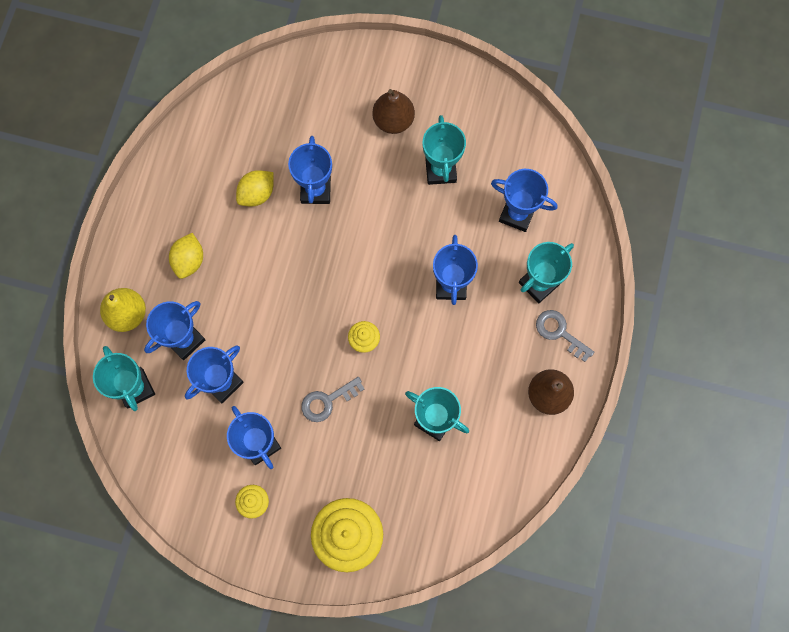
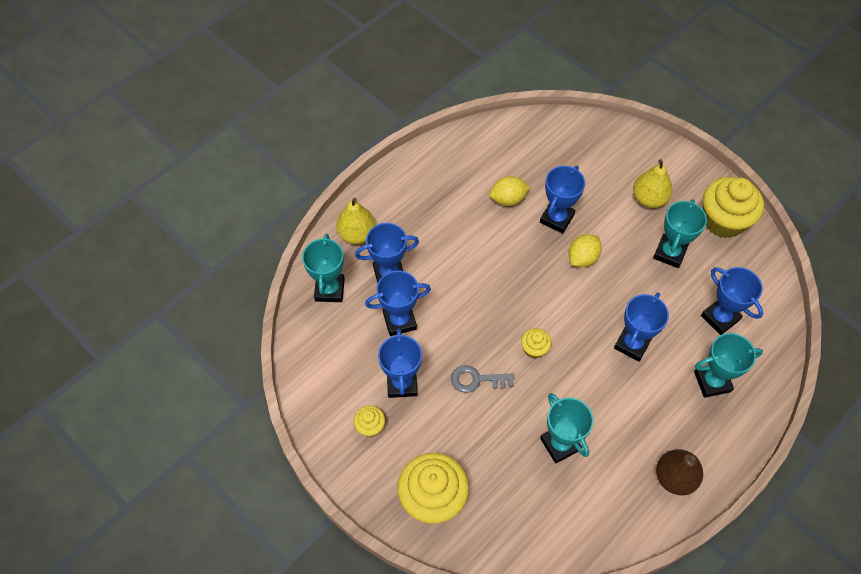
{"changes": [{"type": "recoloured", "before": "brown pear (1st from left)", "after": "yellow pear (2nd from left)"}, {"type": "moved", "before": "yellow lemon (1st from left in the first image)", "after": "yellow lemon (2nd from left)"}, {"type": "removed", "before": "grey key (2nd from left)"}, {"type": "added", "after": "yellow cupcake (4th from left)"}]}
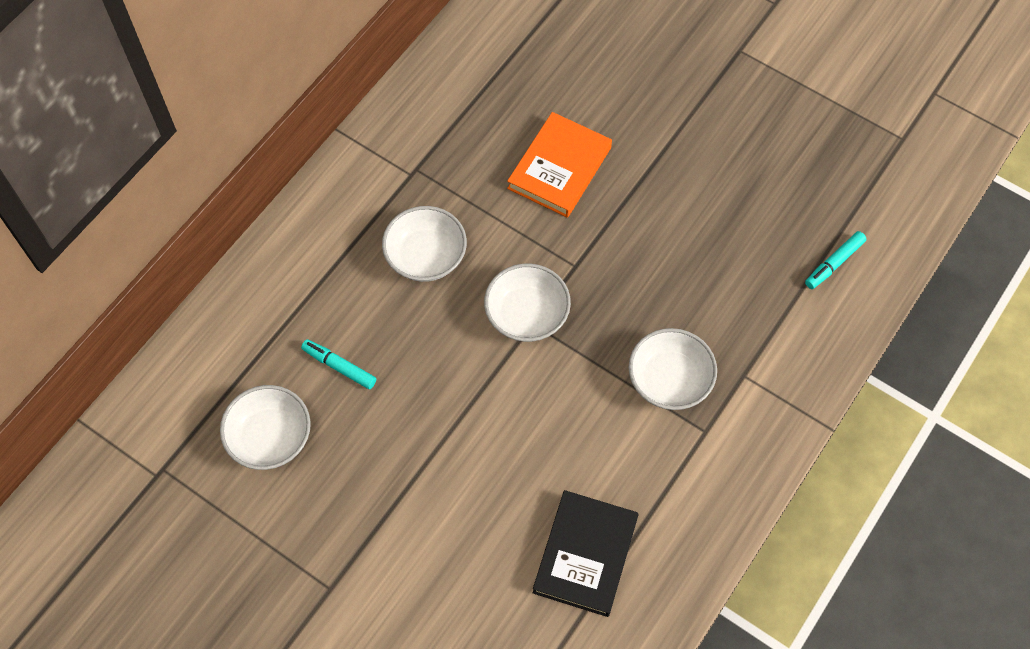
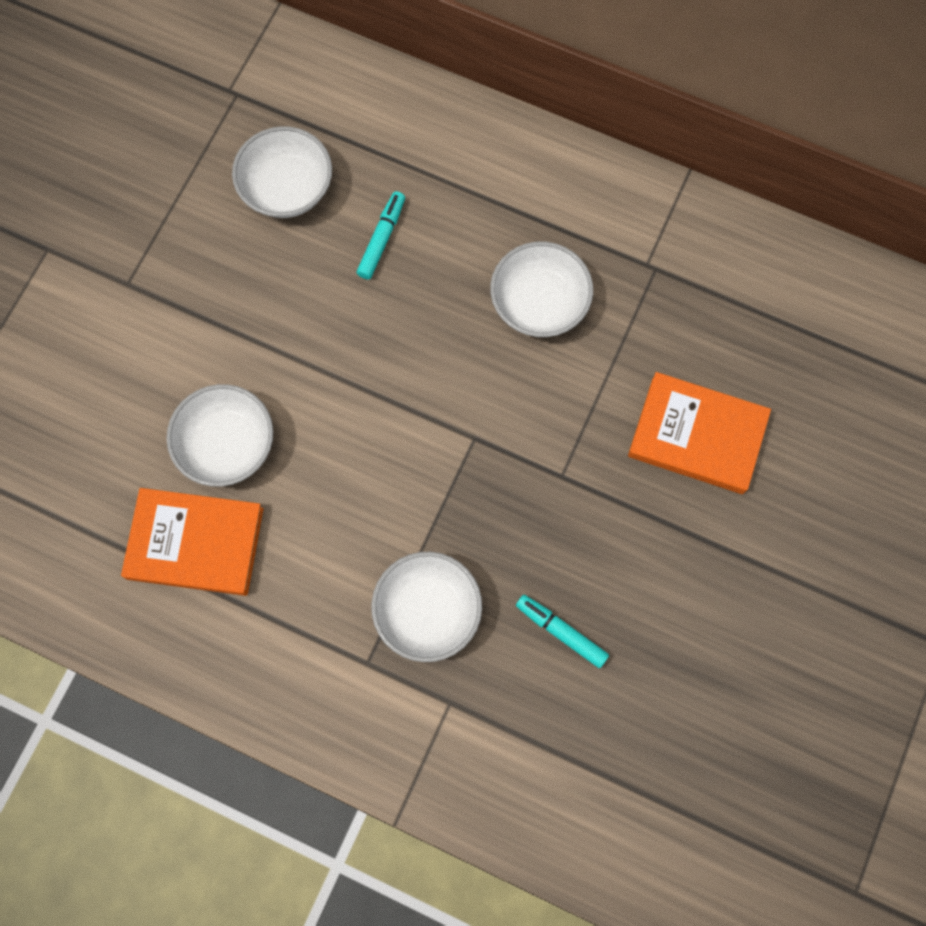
{"changes": [{"type": "moved", "before": "turquoise marker (2nd from left)"}, {"type": "moved", "before": "white bowl (3rd from left in the first image)", "after": "white bowl (1st from left)"}, {"type": "recoloured", "before": "black book", "after": "orange book (1st from left)"}]}
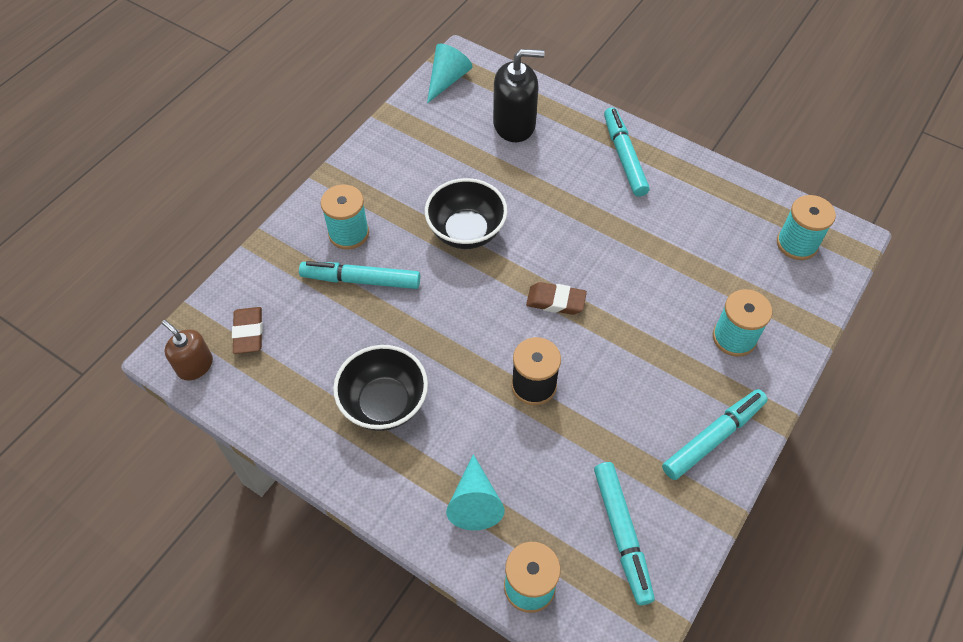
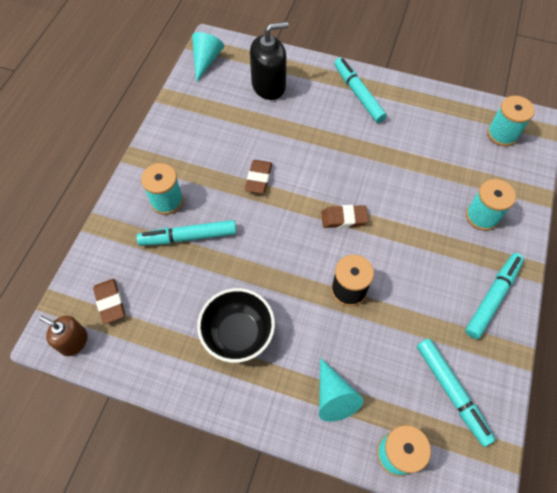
{"changes": [{"type": "replaced", "before": "black bowl (2nd from left)", "after": "brown eraser (2nd from left)"}]}
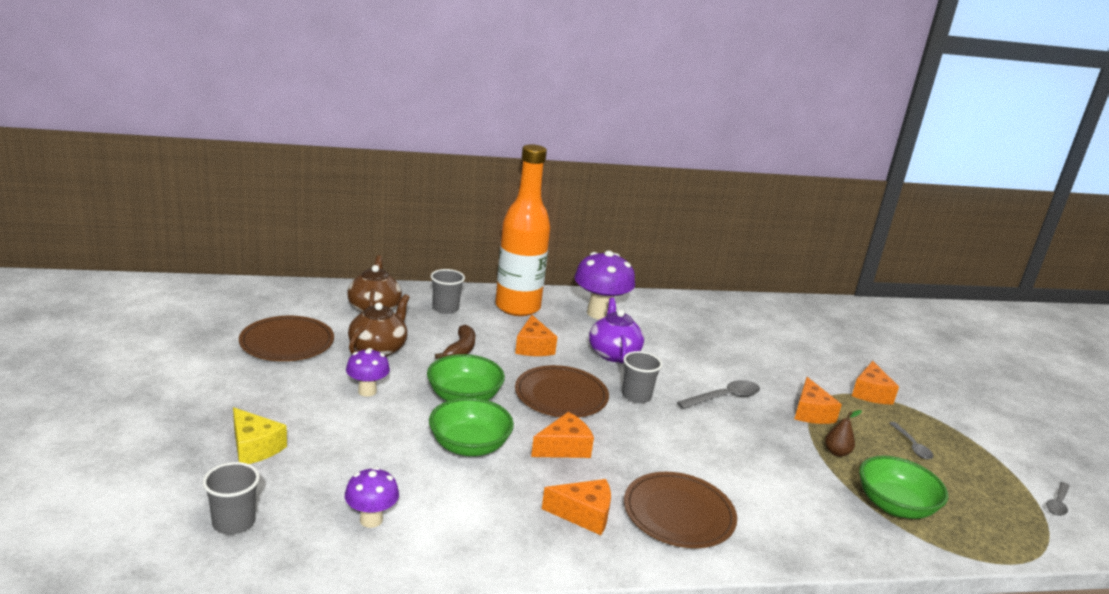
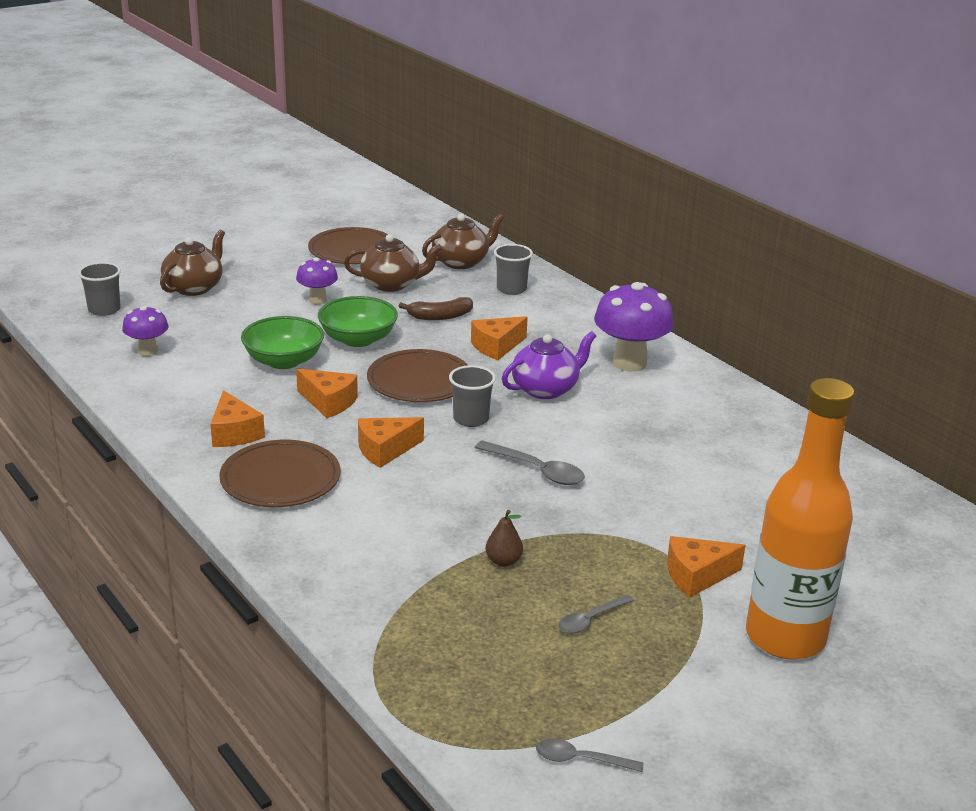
{"changes": [{"type": "moved", "before": "orange bottle"}, {"type": "moved", "before": "orange cheese (4th from left in the first image)", "after": "orange cheese (3rd from left)"}, {"type": "replaced", "before": "yellow cheese", "after": "brown teapot (1st from left)"}, {"type": "removed", "before": "green bowl (3rd from left)"}]}
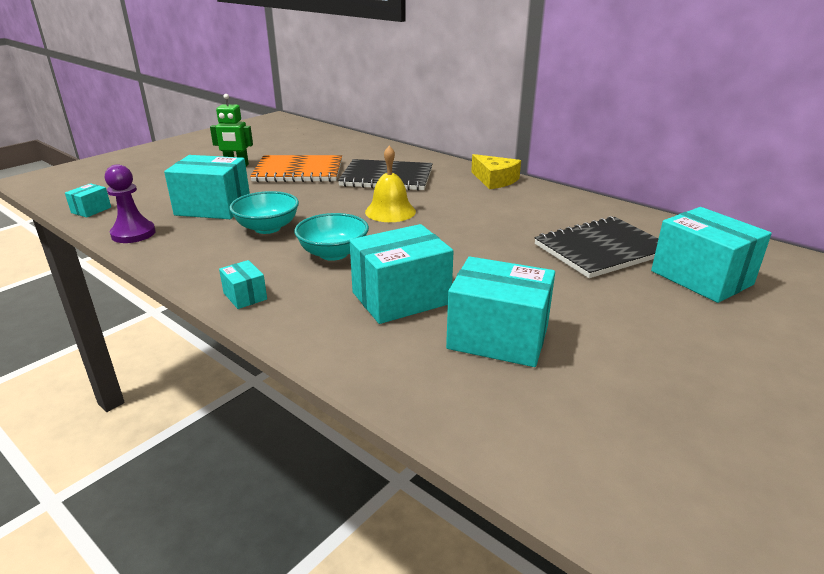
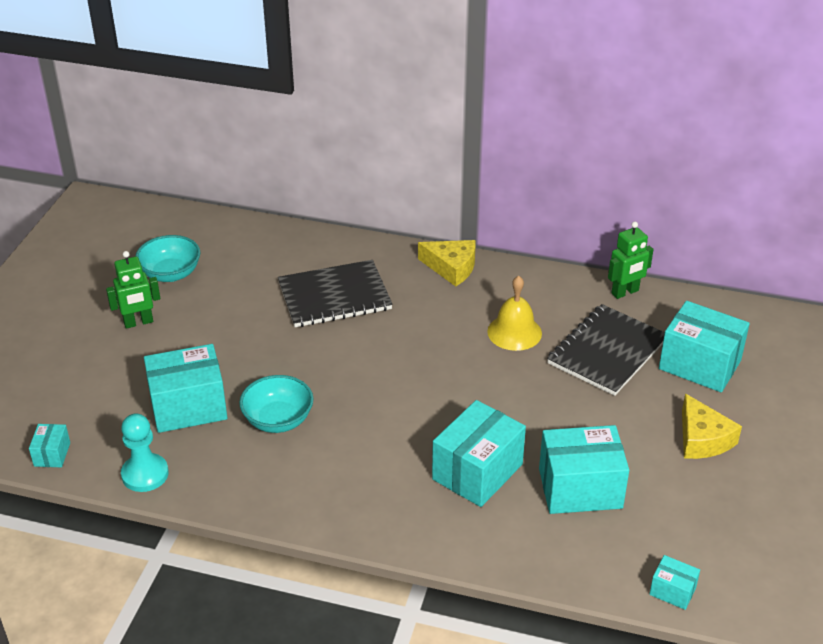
{"changes": [{"type": "moved", "before": "yellow bell"}, {"type": "removed", "before": "orange notebook"}, {"type": "recoloured", "before": "purple pawn", "after": "turquoise pawn"}, {"type": "moved", "before": "turquoise bowl (2nd from left in the first image)", "after": "turquoise bowl (1st from left)"}, {"type": "moved", "before": "turquoise box (3rd from left in the first image)", "after": "turquoise box (5th from left)"}, {"type": "added", "after": "green robot (2nd from left)"}, {"type": "added", "after": "yellow cheese (2nd from left)"}]}
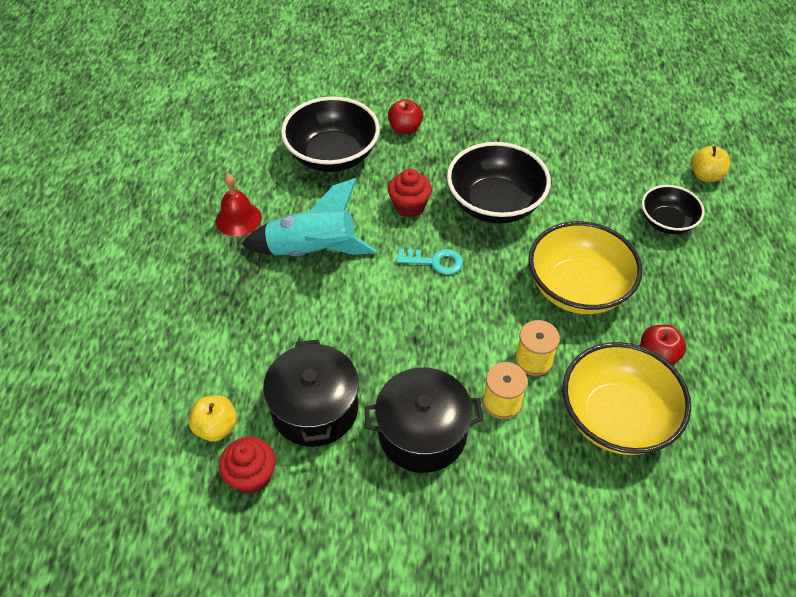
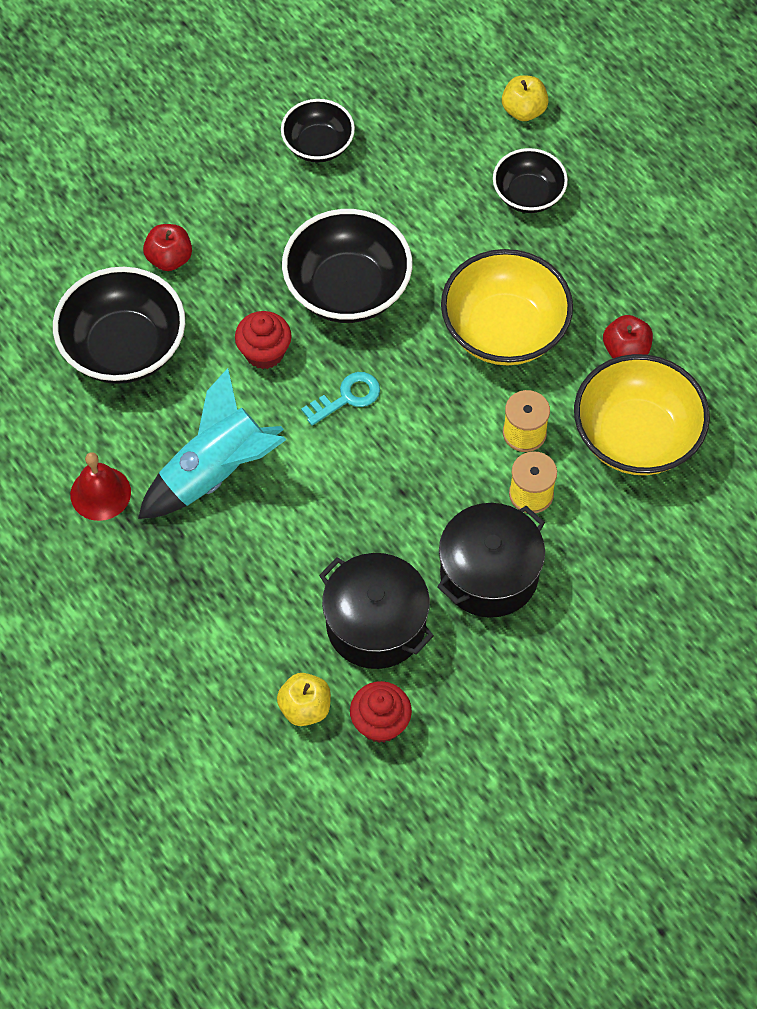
{"changes": [{"type": "added", "after": "black bowl (2nd from left)"}]}
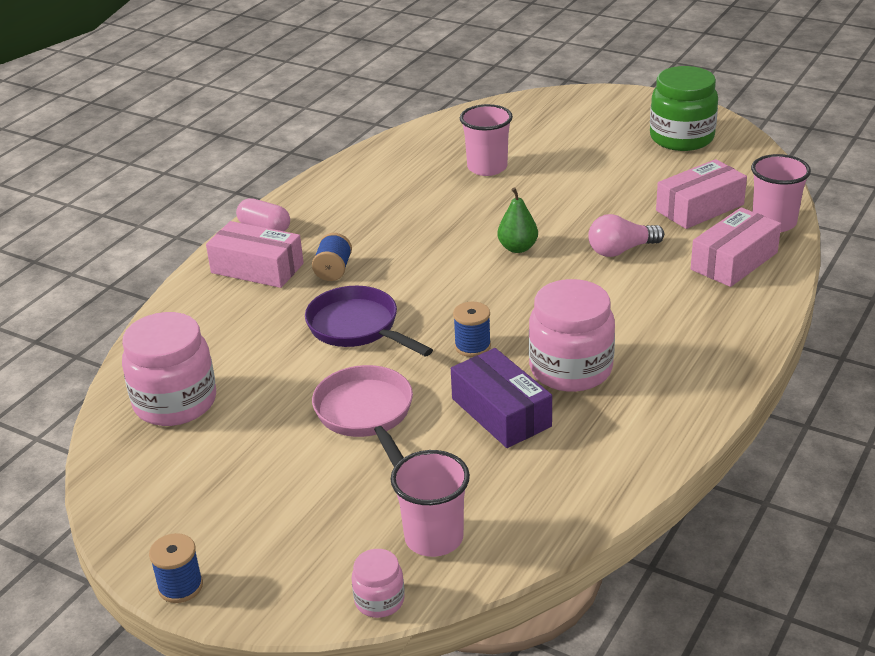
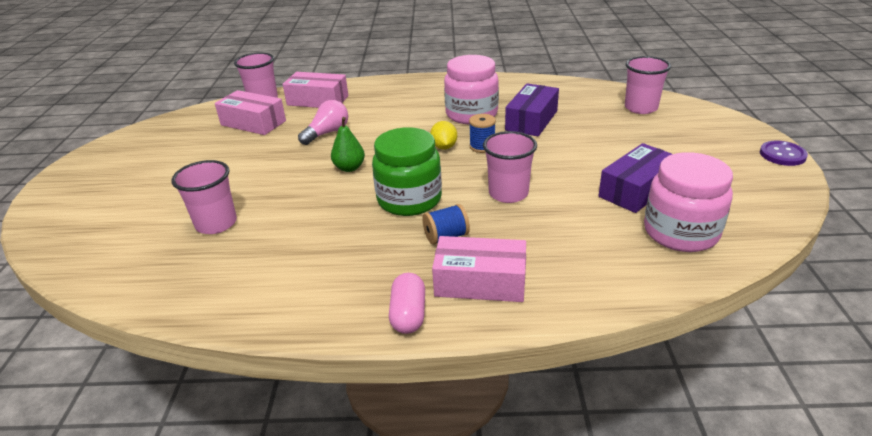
{"changes": [{"type": "moved", "before": "green jar"}, {"type": "turned", "before": "pink light bulb", "turn": -90}, {"type": "turned", "before": "pink box (1st from left in the first image)", "turn": -75}, {"type": "replaced", "before": "purple pan", "after": "pink cup (3rd from left)"}, {"type": "removed", "before": "pink pan"}, {"type": "replaced", "before": "blue spool (1st from left)", "after": "purple button"}, {"type": "removed", "before": "pink jar (2nd from left)"}, {"type": "added", "after": "yellow lemon"}, {"type": "added", "after": "purple box (2nd from left)"}]}
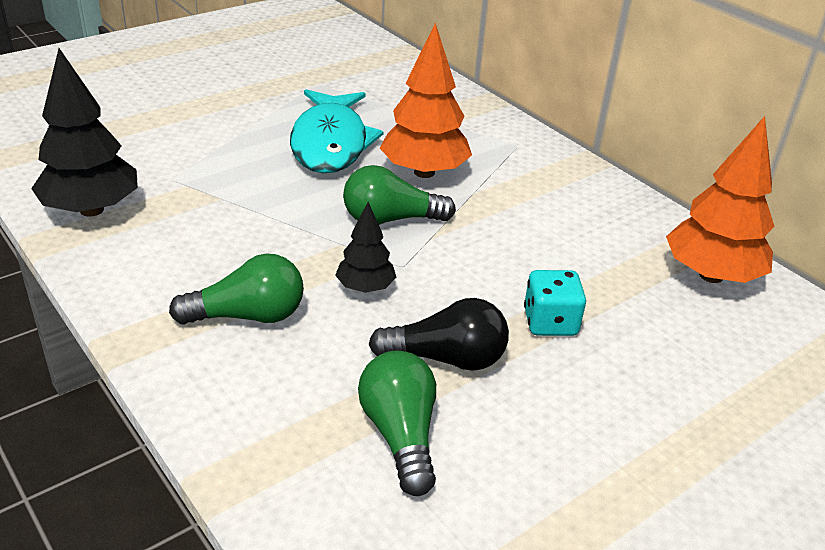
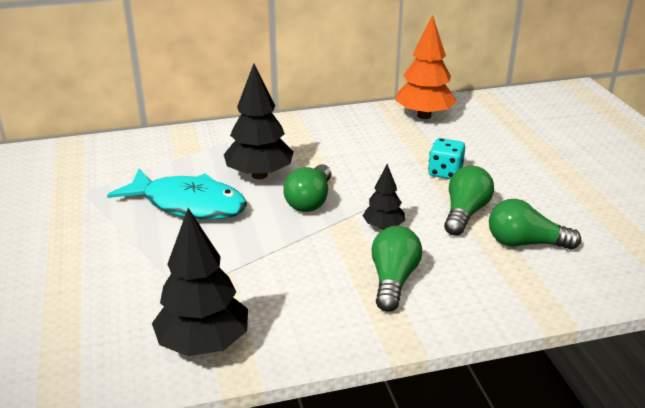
{"changes": [{"type": "recoloured", "before": "orange tree (1st from left)", "after": "black tree (2nd from left)"}, {"type": "recoloured", "before": "black light bulb", "after": "green light bulb (3rd from left)"}]}
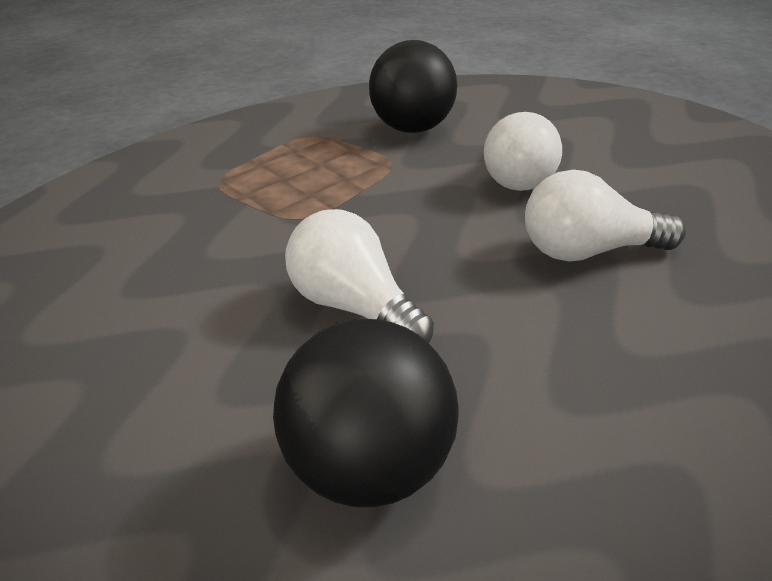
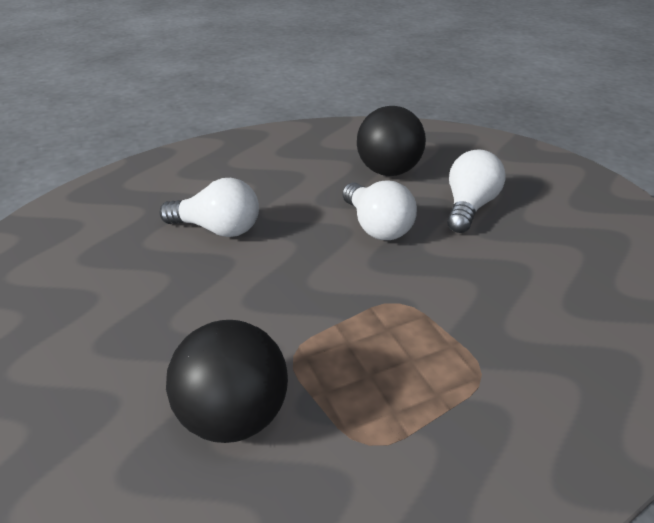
{"changes": [{"type": "moved", "before": "white light bulb (2nd from left in the first image)", "after": "white light bulb (3rd from left)"}]}
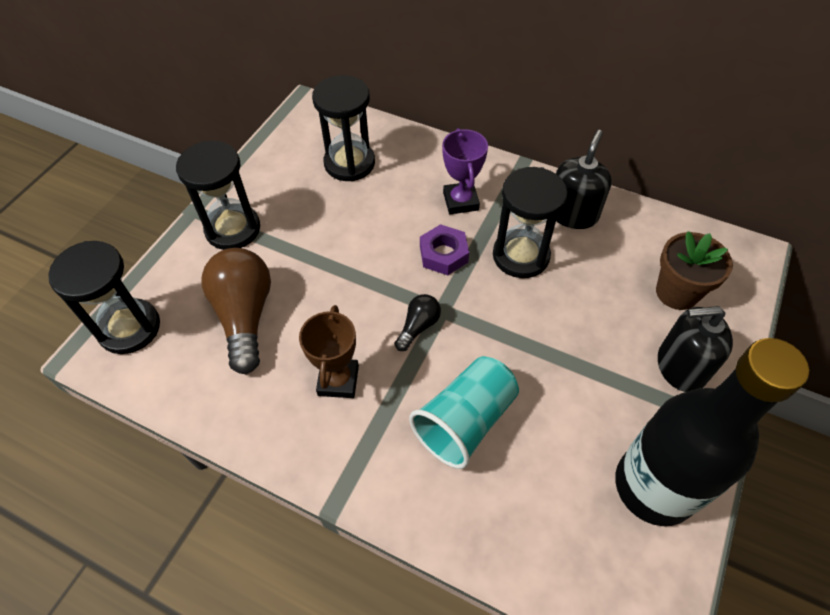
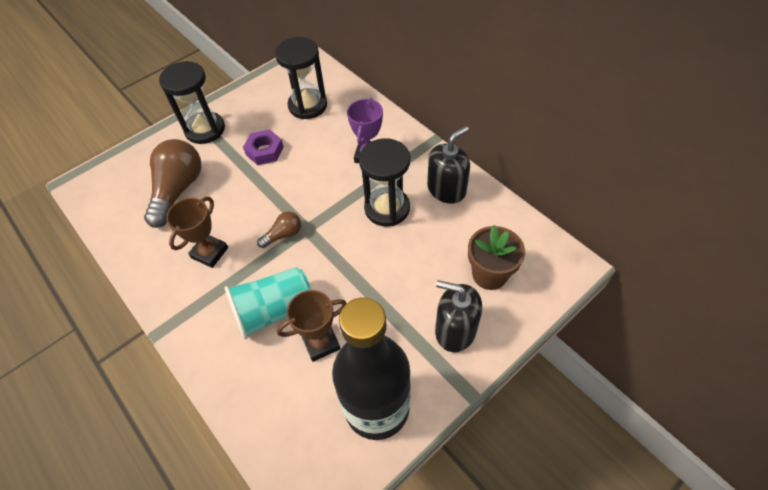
{"changes": [{"type": "moved", "before": "purple nut"}, {"type": "removed", "before": "black hourglass (1st from left)"}, {"type": "recoloured", "before": "black light bulb", "after": "brown light bulb (2nd from left)"}, {"type": "added", "after": "brown trophy (2nd from left)"}]}
